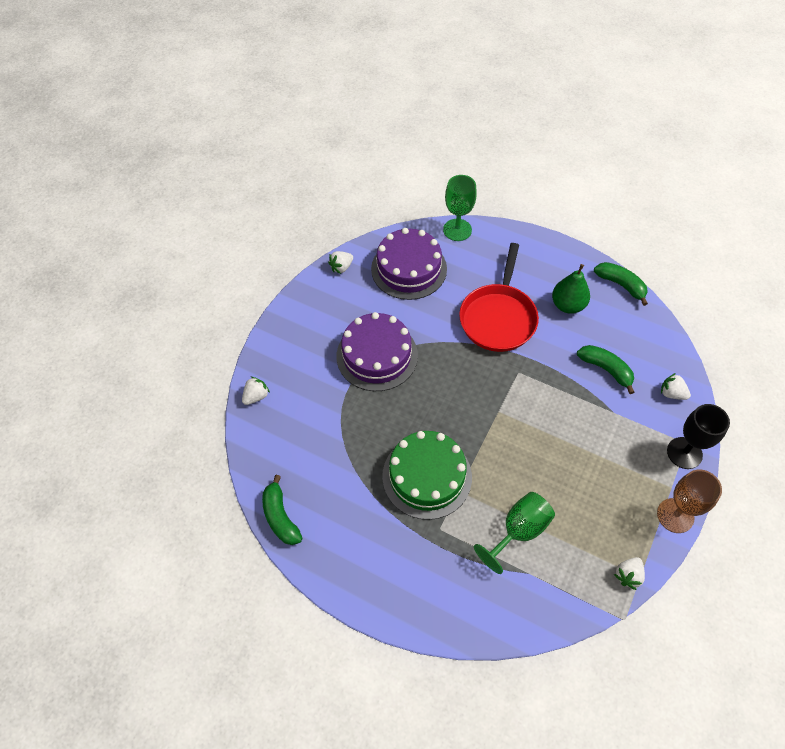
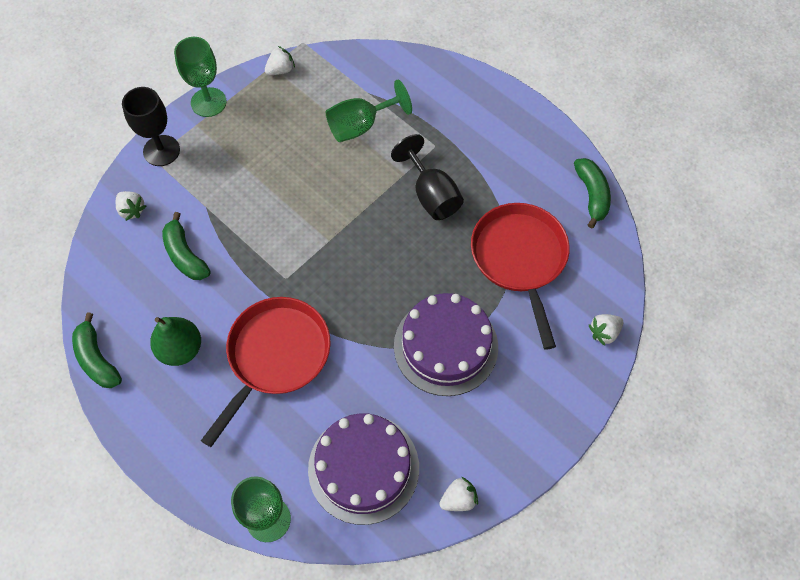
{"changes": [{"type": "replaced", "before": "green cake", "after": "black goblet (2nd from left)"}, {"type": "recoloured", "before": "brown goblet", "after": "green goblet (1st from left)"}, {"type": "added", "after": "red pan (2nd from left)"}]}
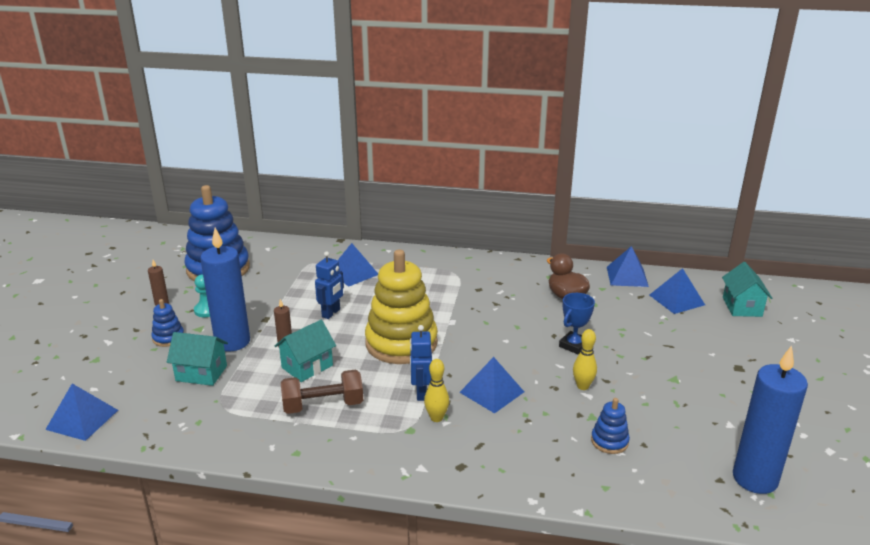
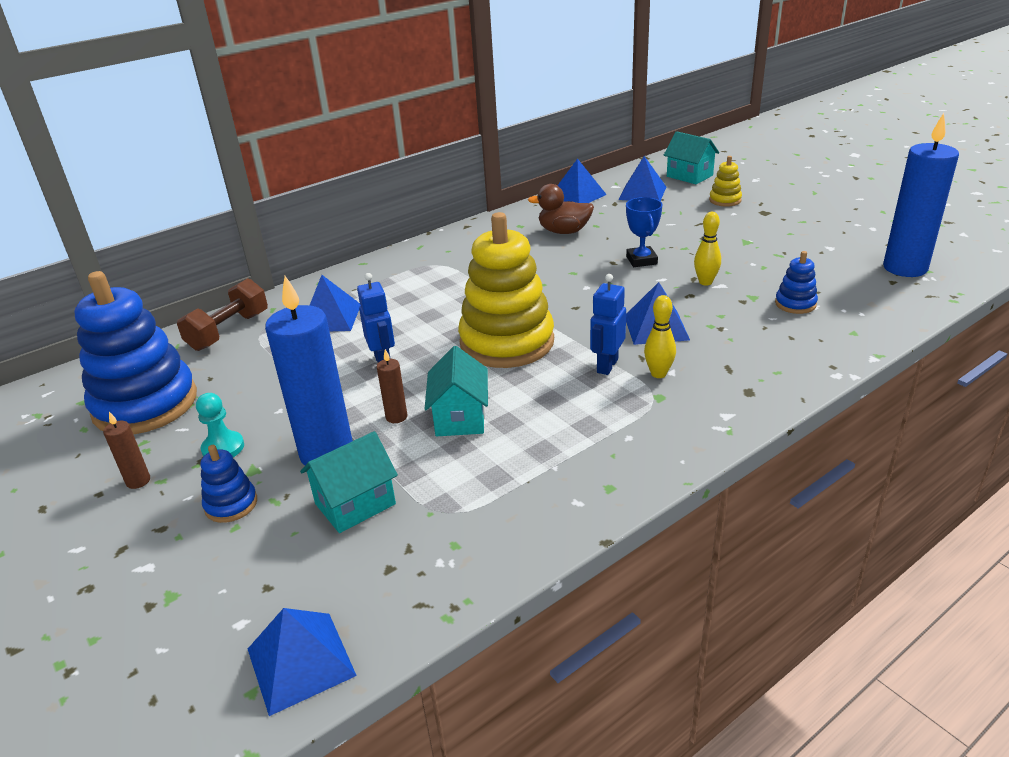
{"changes": [{"type": "turned", "before": "blue robot (2nd from left)", "turn": 75}, {"type": "moved", "before": "brown dumbbell"}, {"type": "added", "after": "yellow stacking toy (2nd from left)"}]}
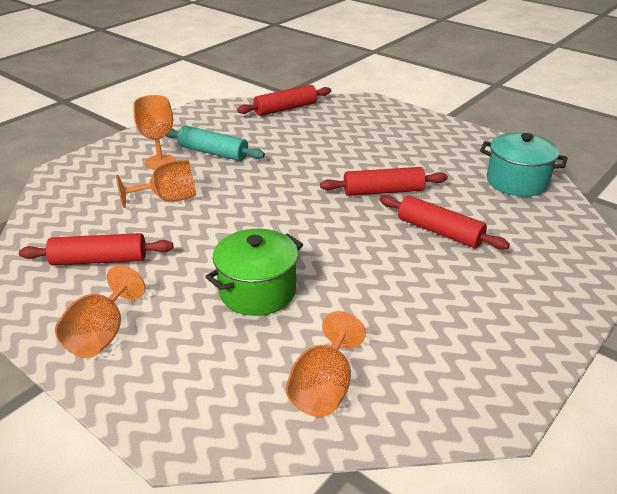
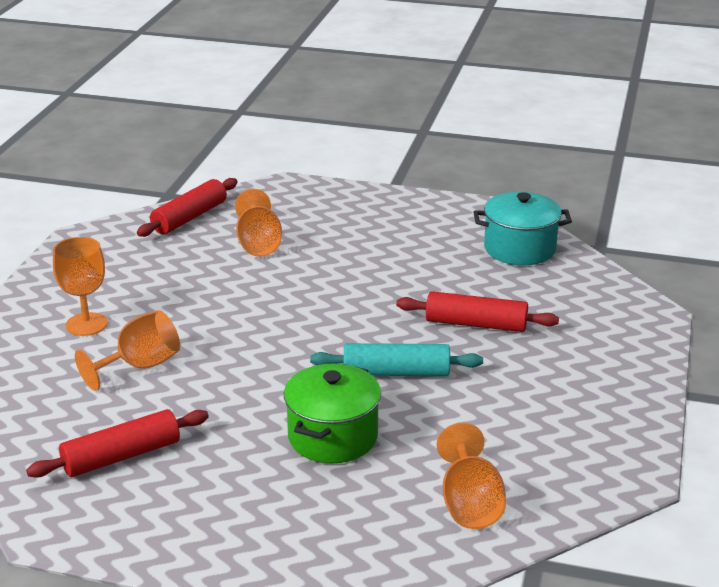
{"changes": [{"type": "moved", "before": "turquoise rolling pin"}, {"type": "removed", "before": "red rolling pin (3rd from left)"}, {"type": "moved", "before": "orange goblet (1st from left in the first image)", "after": "orange goblet (3rd from left)"}]}
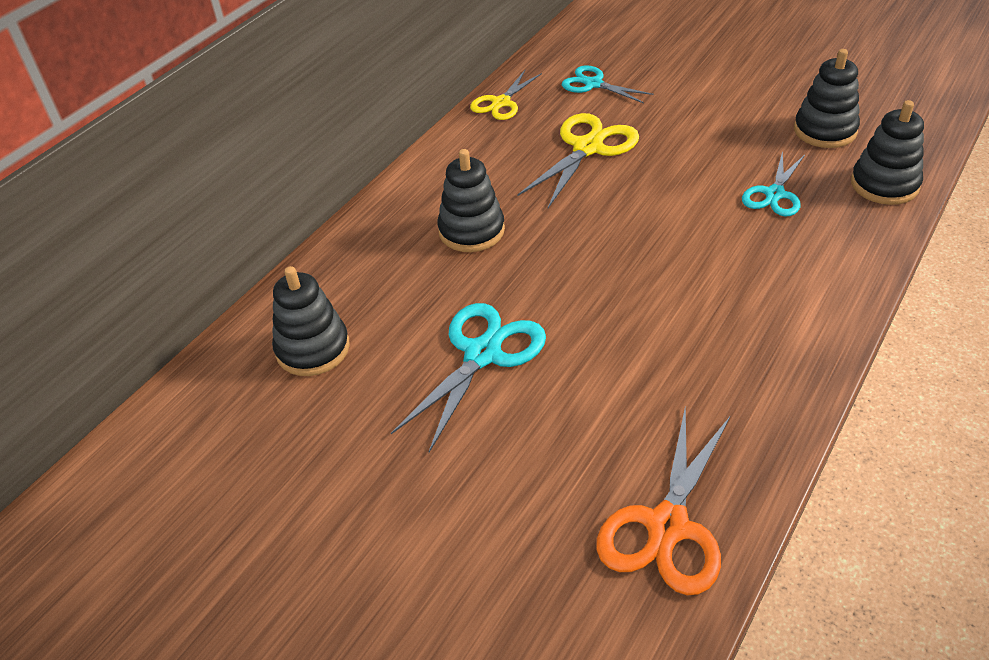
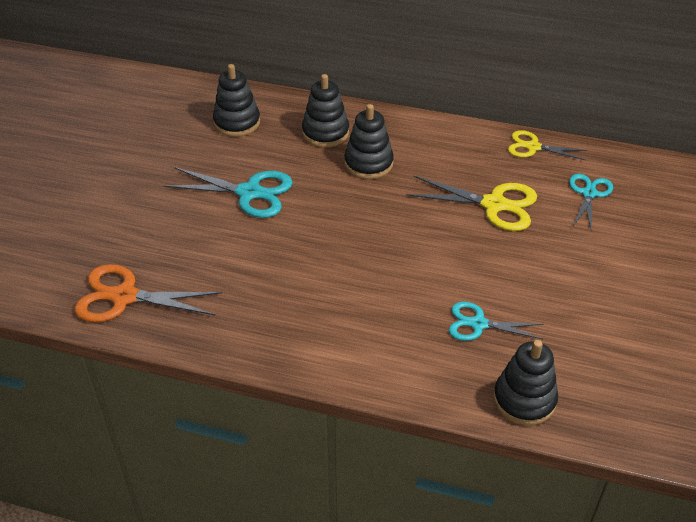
{"changes": [{"type": "moved", "before": "black stacking toy (3rd from left in the first image)", "after": "black stacking toy (2nd from left)"}]}
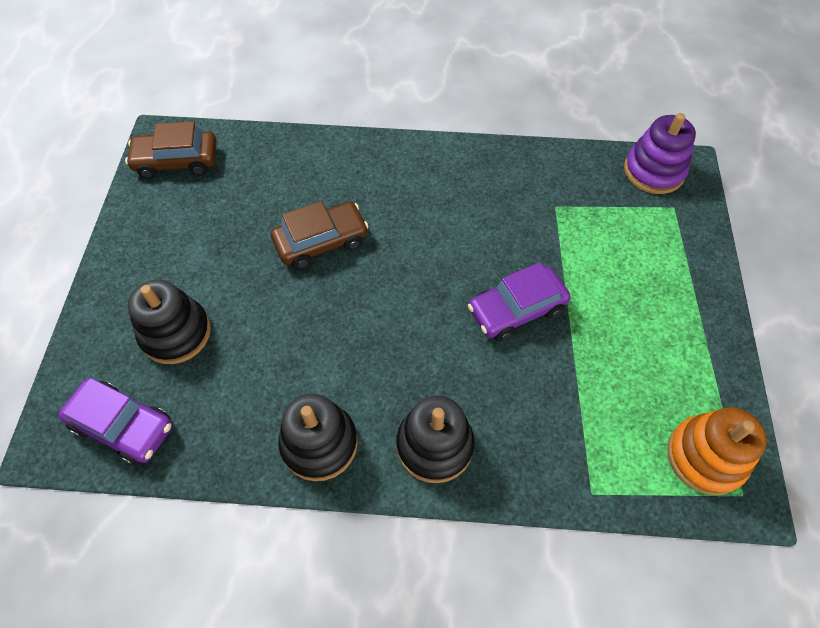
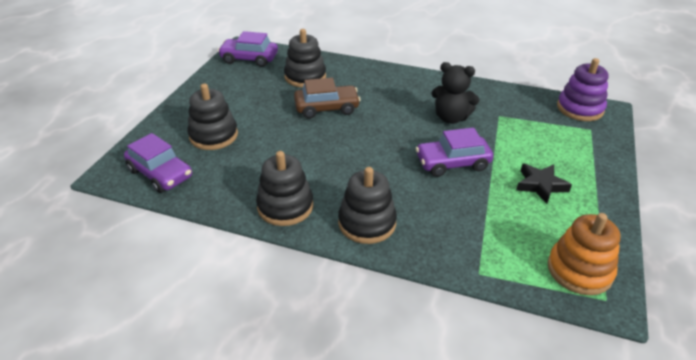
{"changes": [{"type": "recoloured", "before": "brown car (1st from left)", "after": "purple car (2nd from left)"}, {"type": "added", "after": "black stacking toy (3rd from left)"}, {"type": "added", "after": "black teddy bear"}, {"type": "added", "after": "black star"}]}
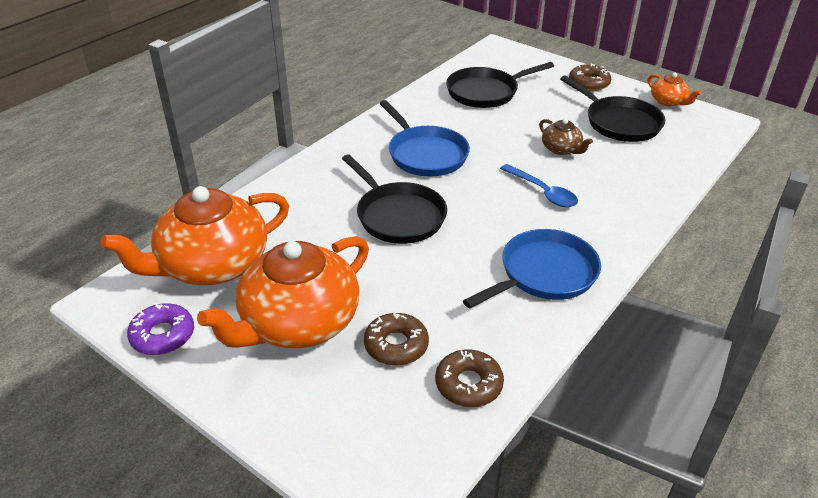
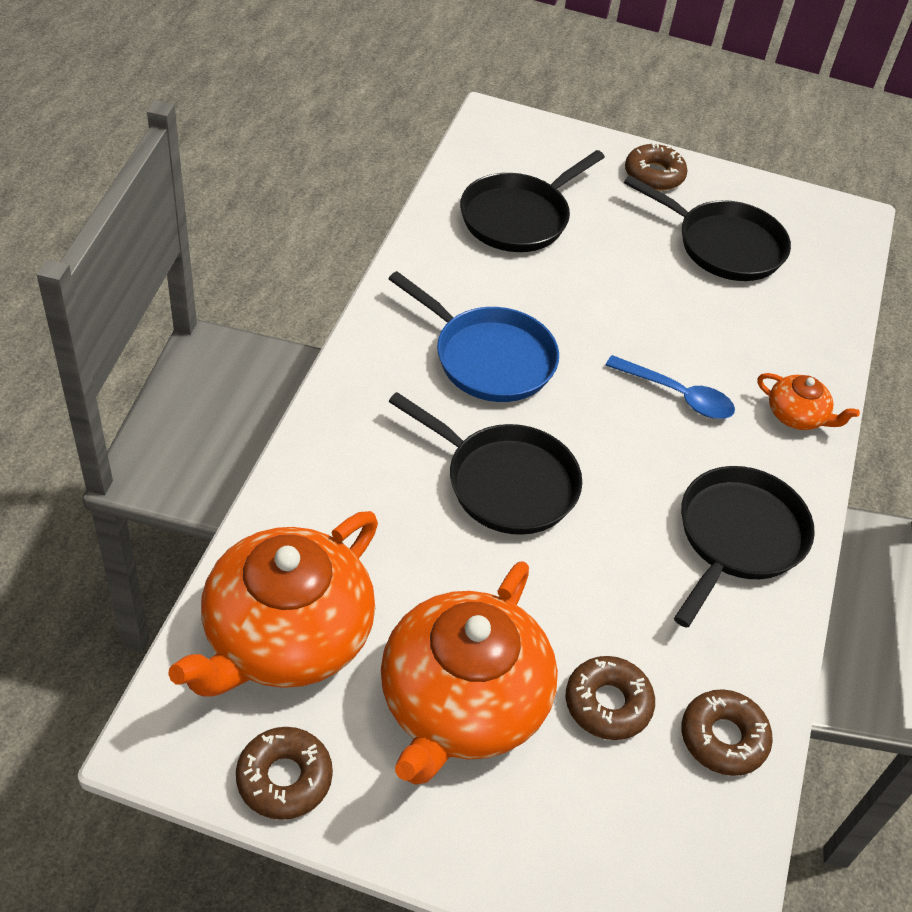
{"changes": [{"type": "moved", "before": "orange teapot (3rd from left)"}, {"type": "removed", "before": "brown teapot"}, {"type": "recoloured", "before": "blue pan (2nd from left)", "after": "black pan (4th from left)"}, {"type": "recoloured", "before": "purple donut", "after": "brown donut (1st from left)"}]}
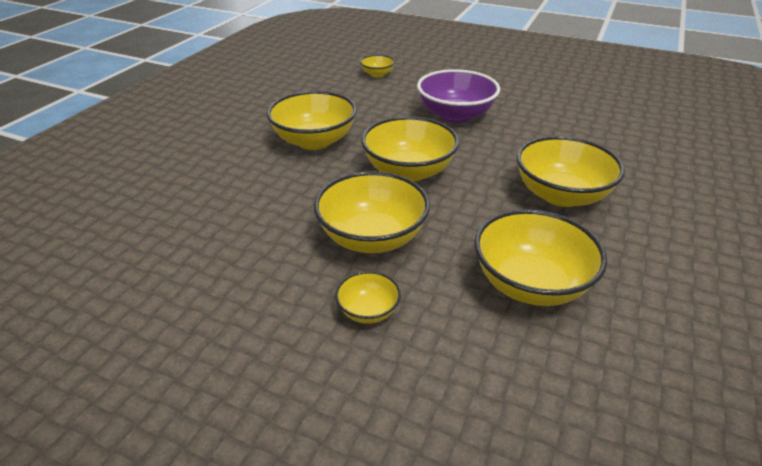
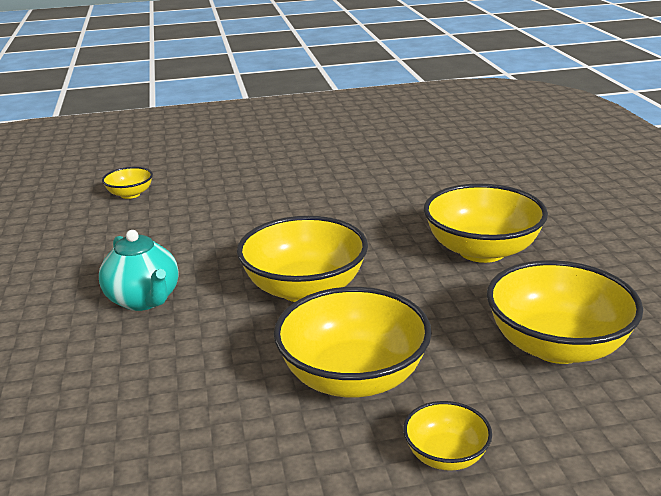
{"changes": [{"type": "removed", "before": "purple bowl"}, {"type": "replaced", "before": "yellow bowl (1st from left)", "after": "turquoise teapot"}]}
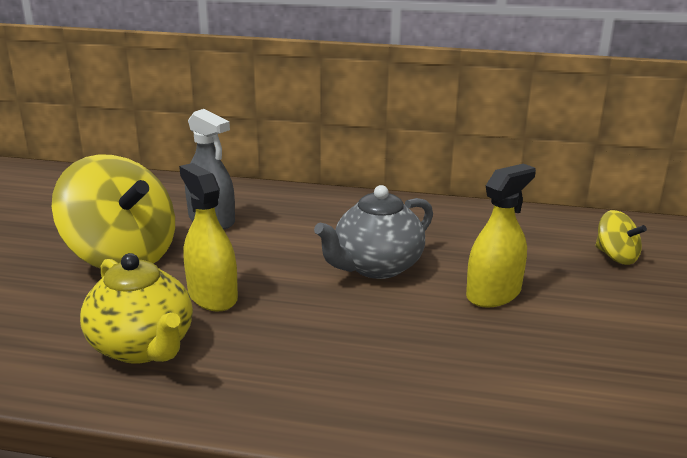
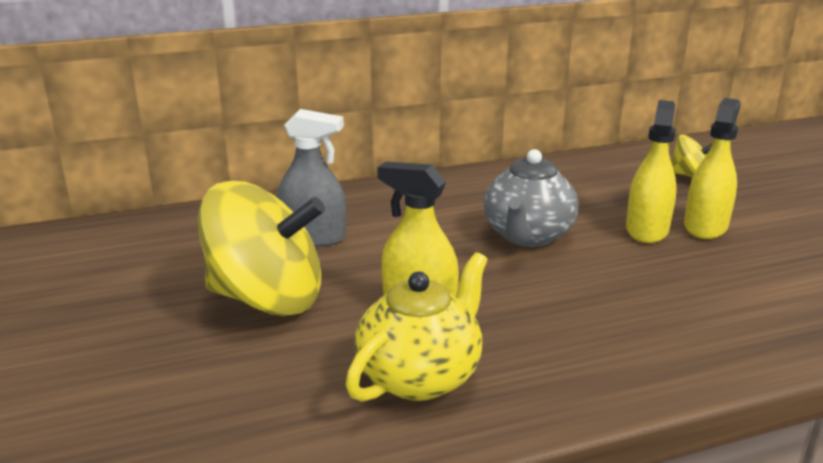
{"changes": [{"type": "turned", "before": "yellow teapot", "turn": -75}, {"type": "added", "after": "yellow spray bottle (3rd from left)"}]}
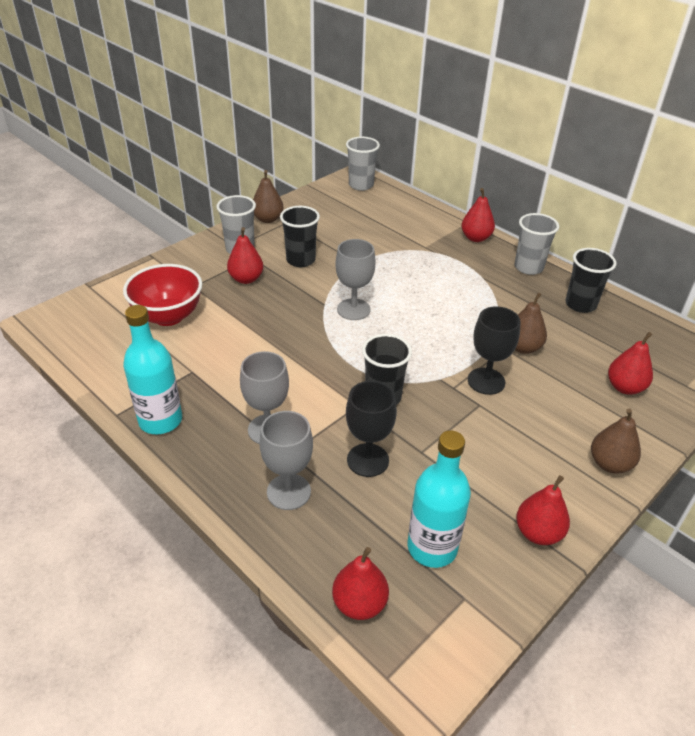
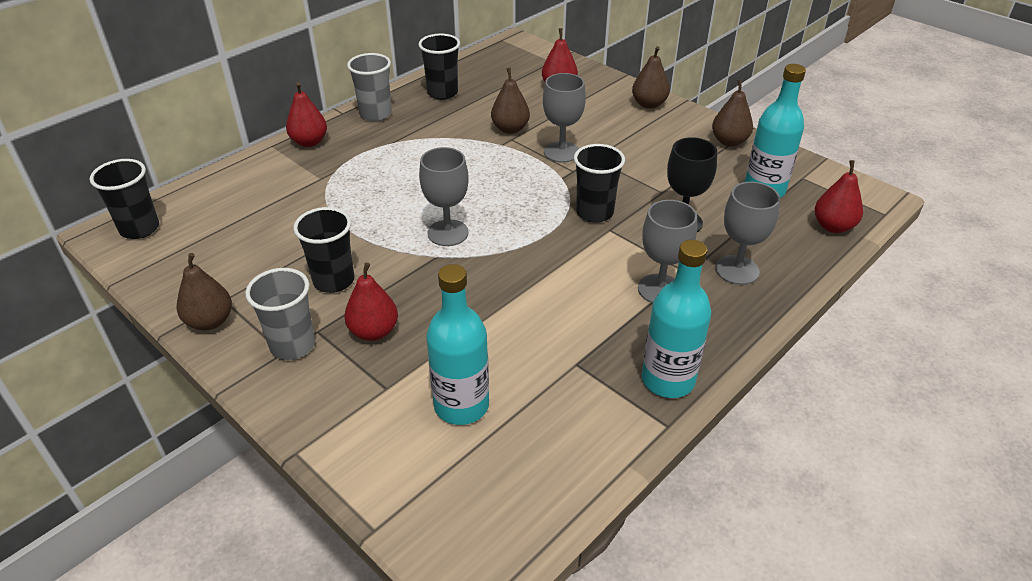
{"changes": [{"type": "recoloured", "before": "grey cup (2nd from left)", "after": "black cup (1st from left)"}, {"type": "replaced", "before": "red bowl", "after": "turquoise bottle (1st from left)"}, {"type": "recoloured", "before": "black goblet (2nd from left)", "after": "grey goblet (2nd from left)"}, {"type": "recoloured", "before": "red pear (4th from left)", "after": "brown pear (4th from left)"}]}
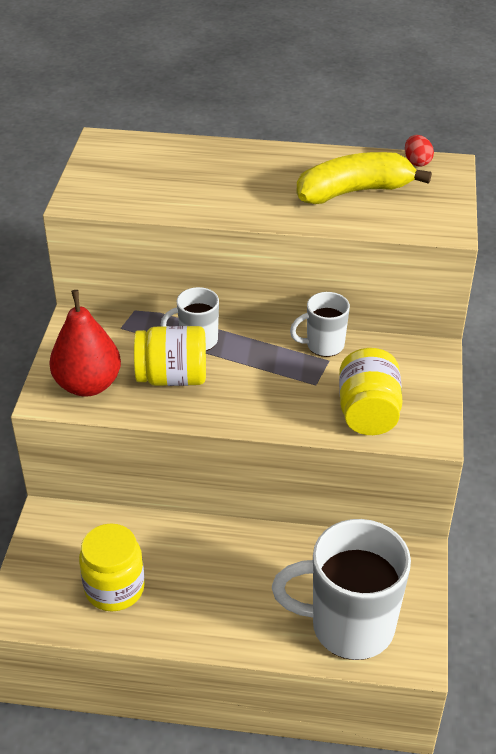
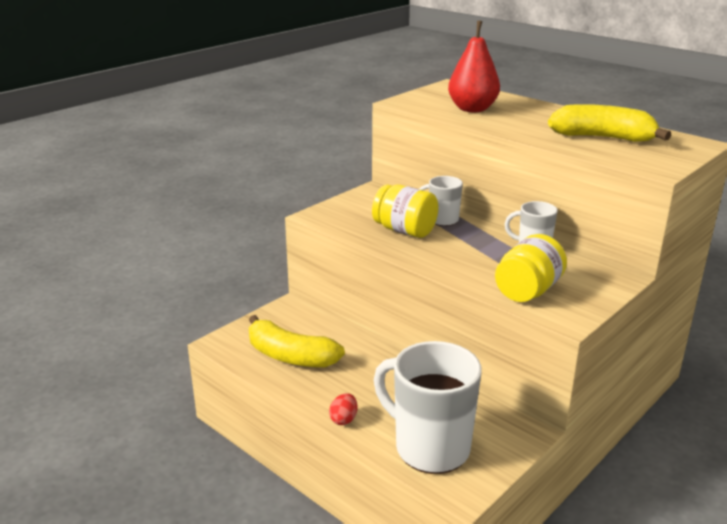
{"changes": [{"type": "moved", "before": "red egg"}, {"type": "moved", "before": "red pear"}, {"type": "replaced", "before": "yellow jar (1st from left)", "after": "yellow banana (1st from left)"}]}
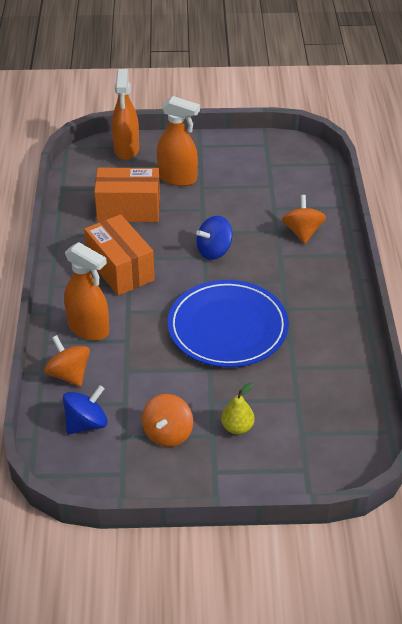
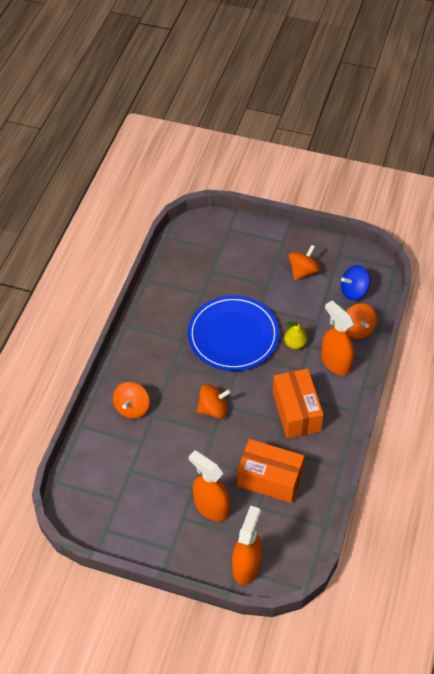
{"changes": [{"type": "recoloured", "before": "blue spinning top (2nd from left)", "after": "orange spinning top (2nd from left)"}, {"type": "moved", "before": "yellow pear"}]}
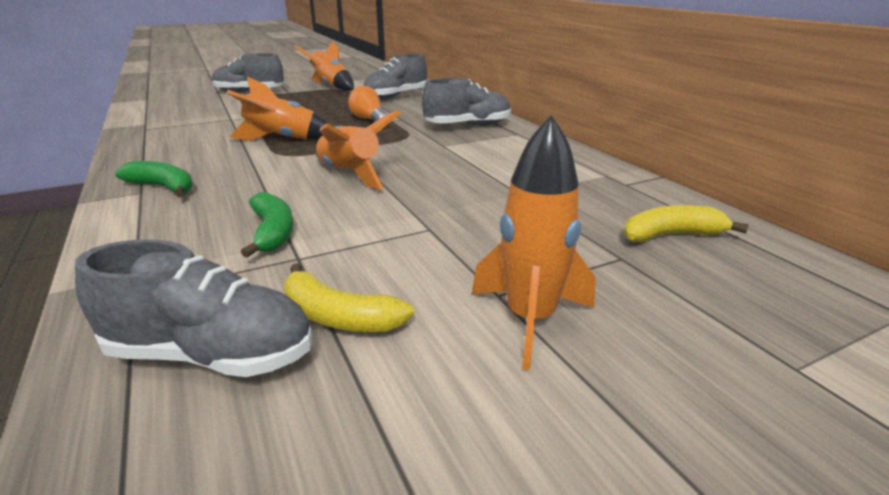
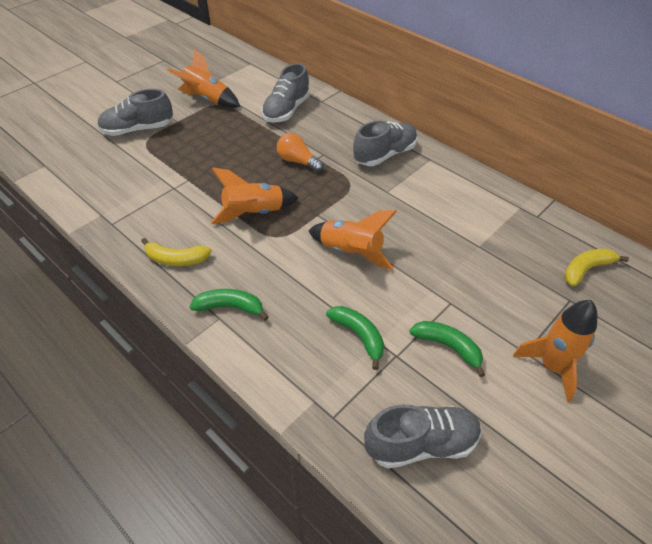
{"changes": [{"type": "moved", "before": "yellow banana (1st from left)"}, {"type": "added", "after": "green banana (3rd from left)"}]}
